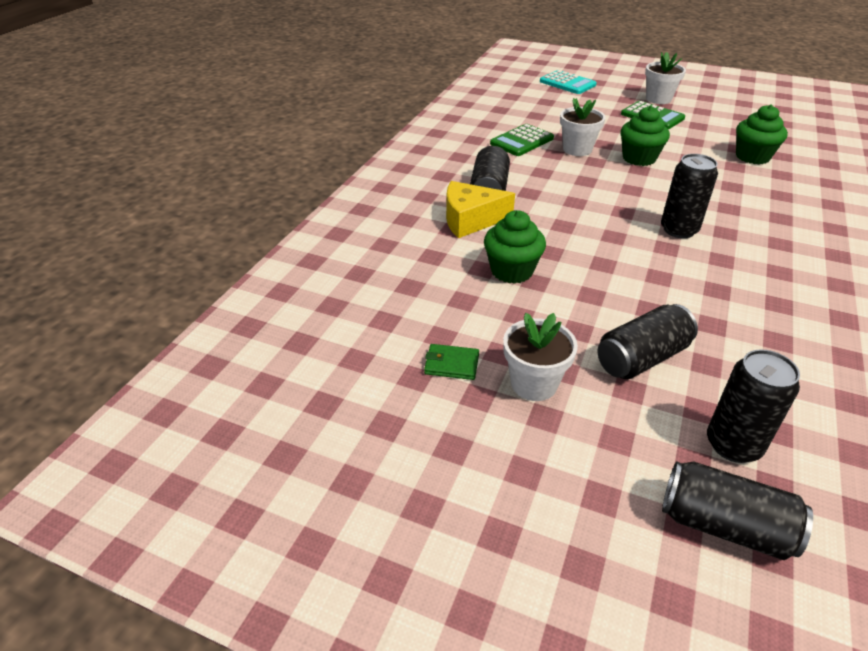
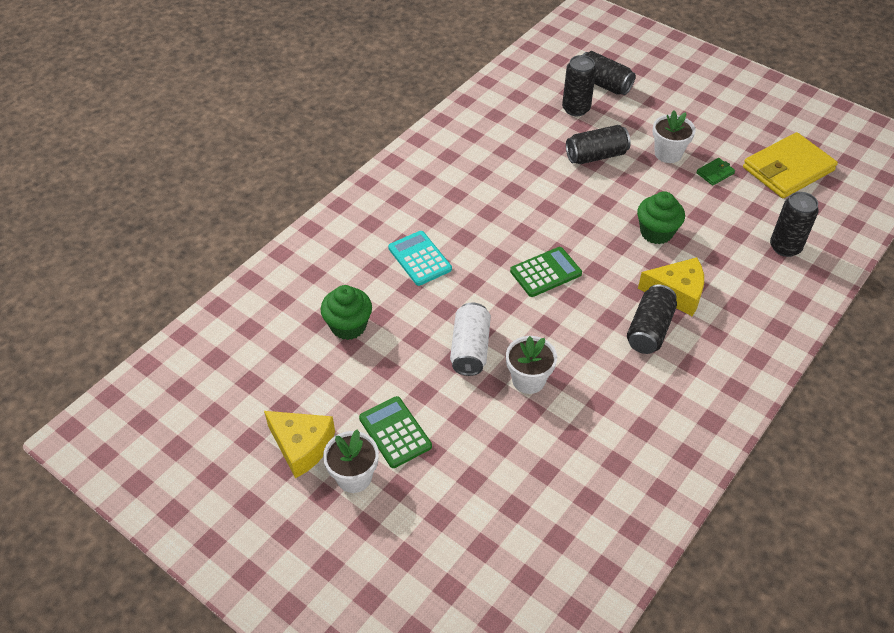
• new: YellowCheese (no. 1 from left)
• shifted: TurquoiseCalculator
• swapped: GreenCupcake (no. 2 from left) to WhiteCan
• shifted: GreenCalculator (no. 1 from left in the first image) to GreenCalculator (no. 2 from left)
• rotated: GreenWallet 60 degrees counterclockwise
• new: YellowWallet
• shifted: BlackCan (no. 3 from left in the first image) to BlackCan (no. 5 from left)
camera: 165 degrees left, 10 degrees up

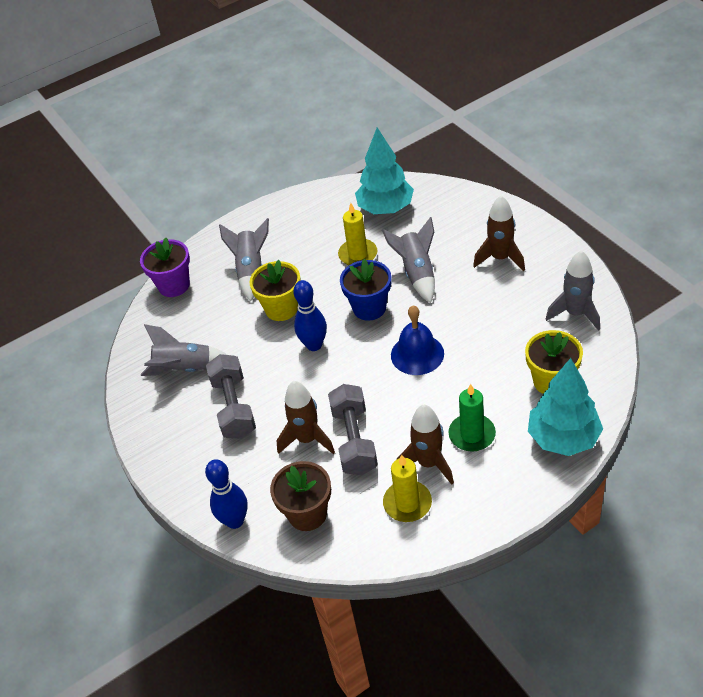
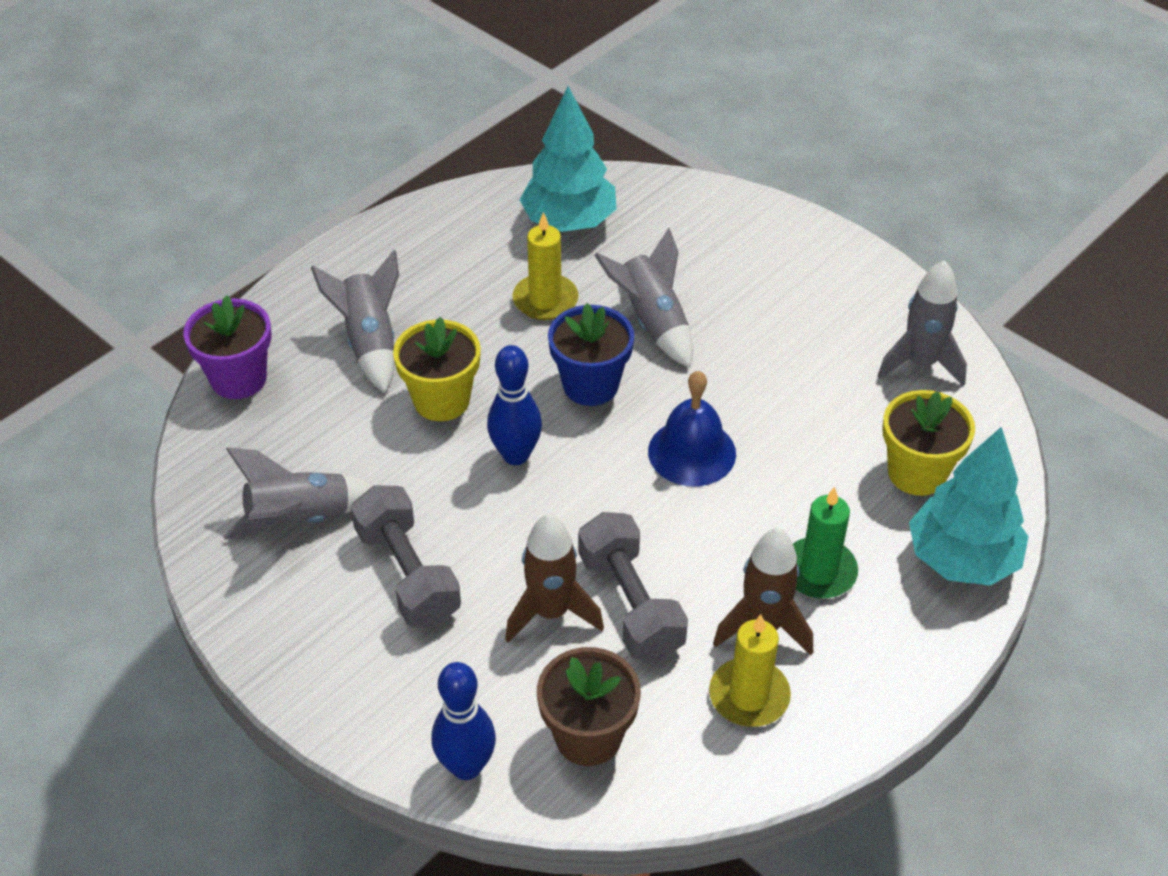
• gone: BrownRocket (no. 3 from left)
camera: 20 degrees left, 0 degrees up

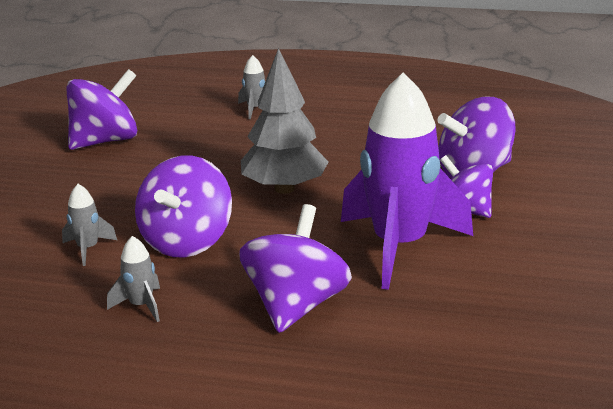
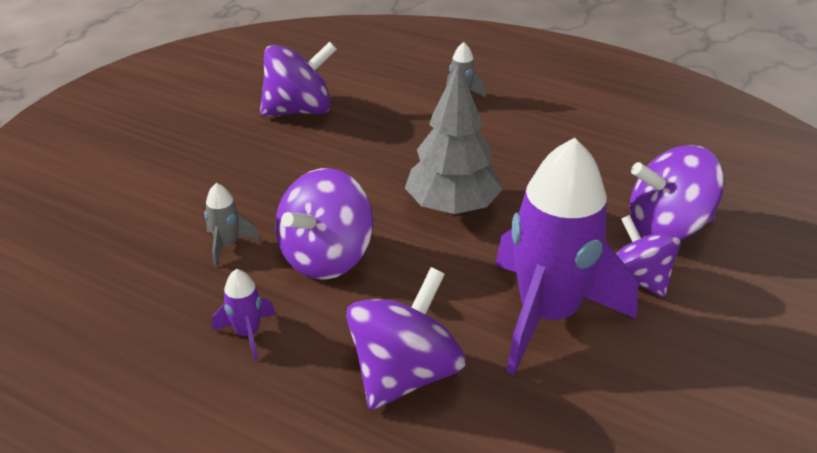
• repainted: GreyRocket (no. 2 from left) to PurpleRocket (no. 1 from left)
camera: 15 degrees right, 10 degrees up

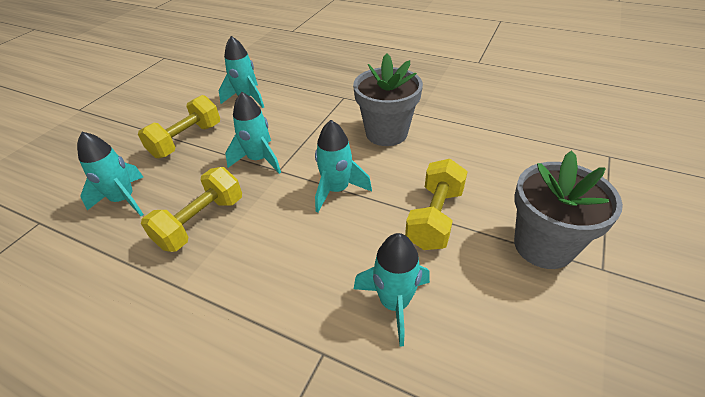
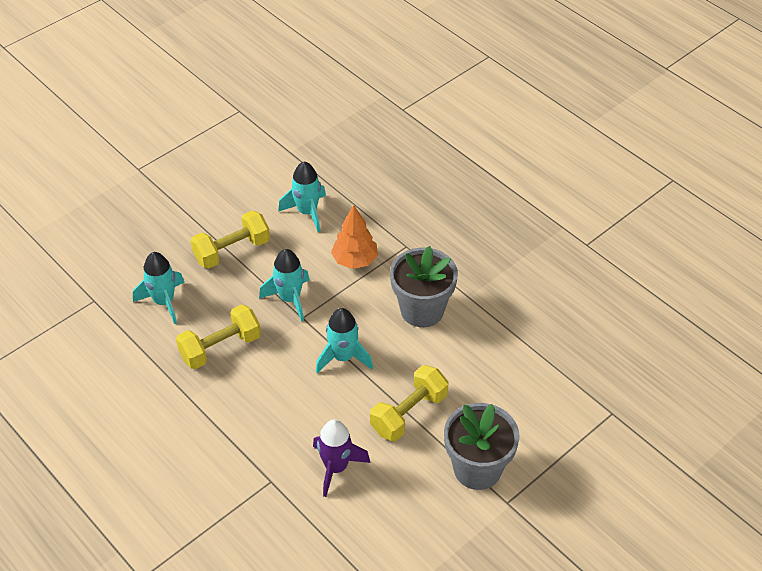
• repainted: TurquoiseRocket (no. 5 from left) to PurpleRocket
• new: OrangeTree
camera: 20 degrees right, 5 degrees up

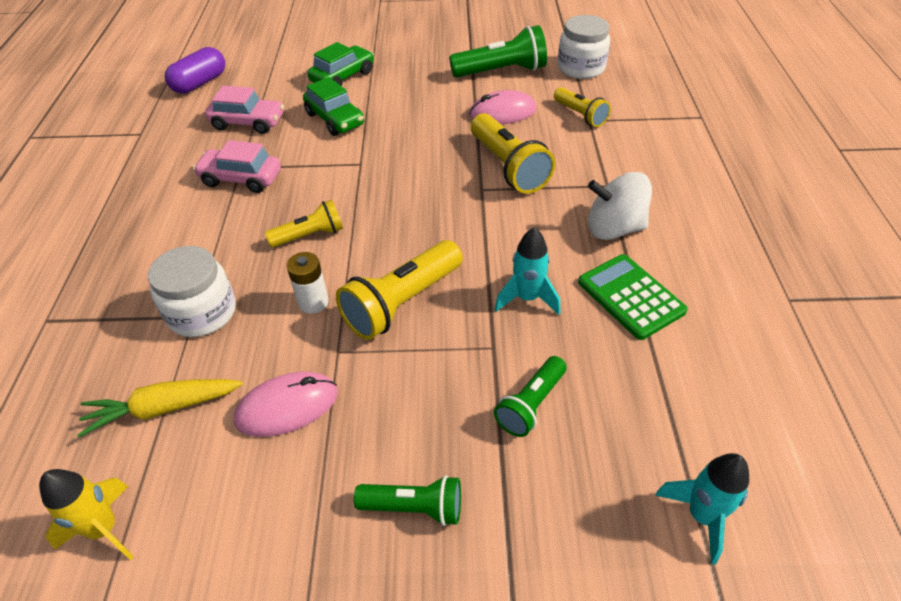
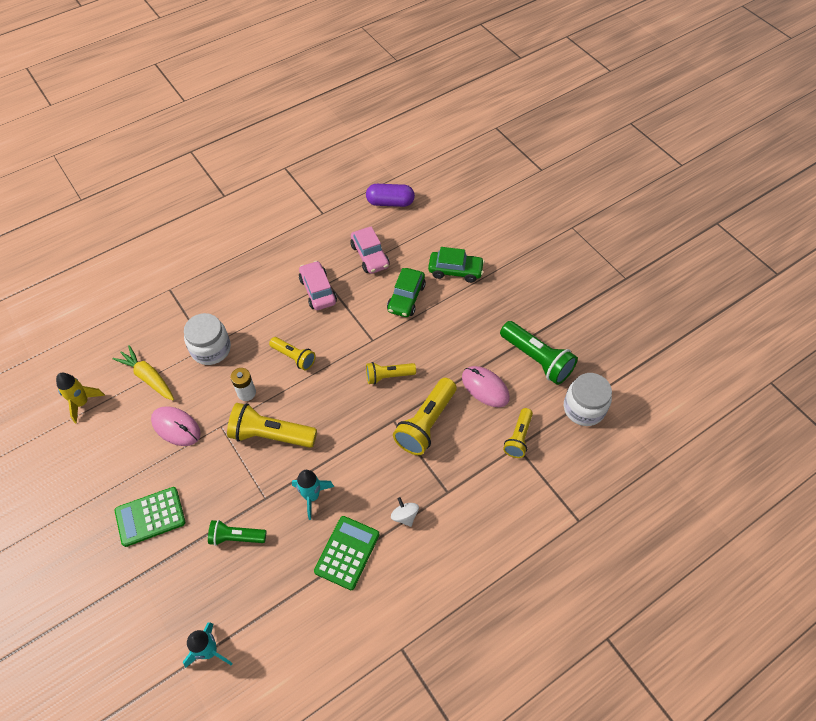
• swapped: GreenFlashlight (no. 1 from left) to GreenCalculator (no. 1 from left)
• new: YellowFlashlight (no. 3 from left)
• scaled: WhiteSpinningTop x0.54
camera: 55 degrees right, 10 degrees up

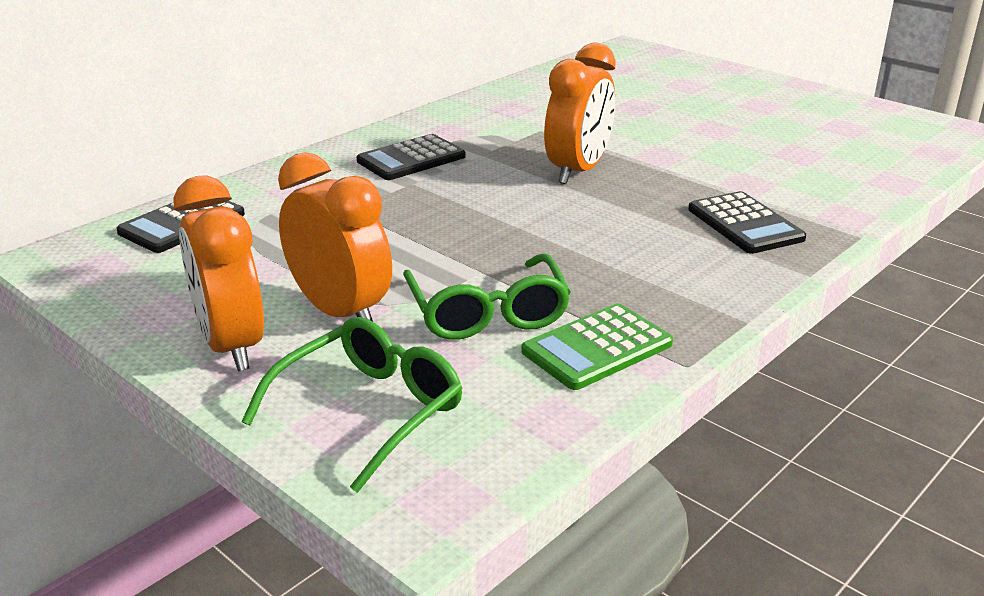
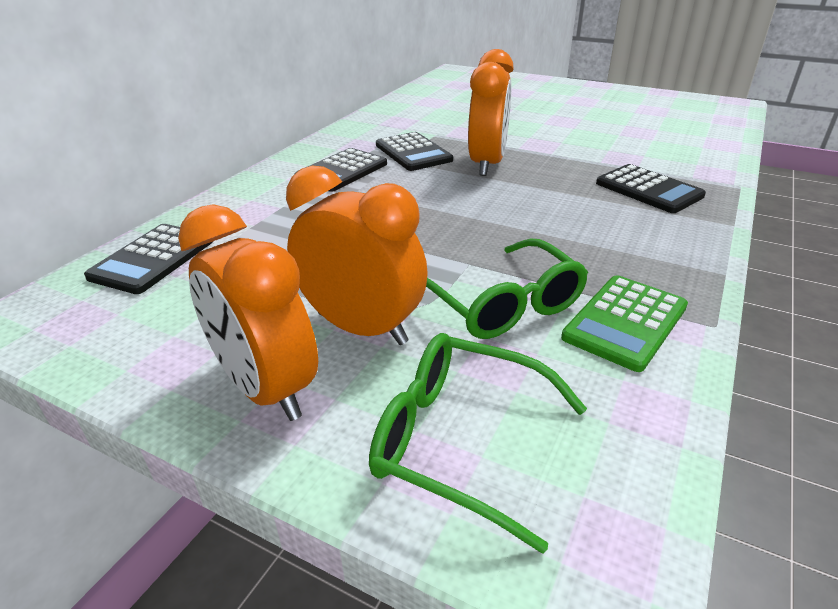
• rotated: GreenGlasses (no. 1 from left) 90 degrees counterclockwise
• new: BlackCalculator (no. 3 from left)
camera: 15 degrees left, 5 degrees up

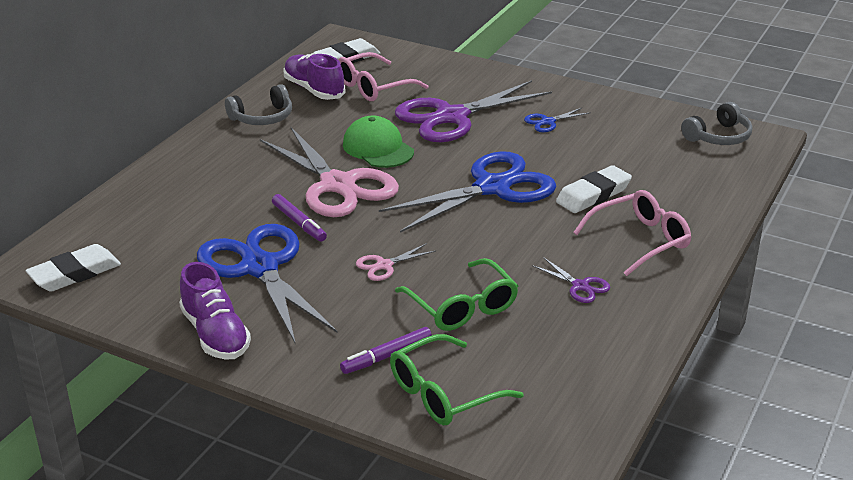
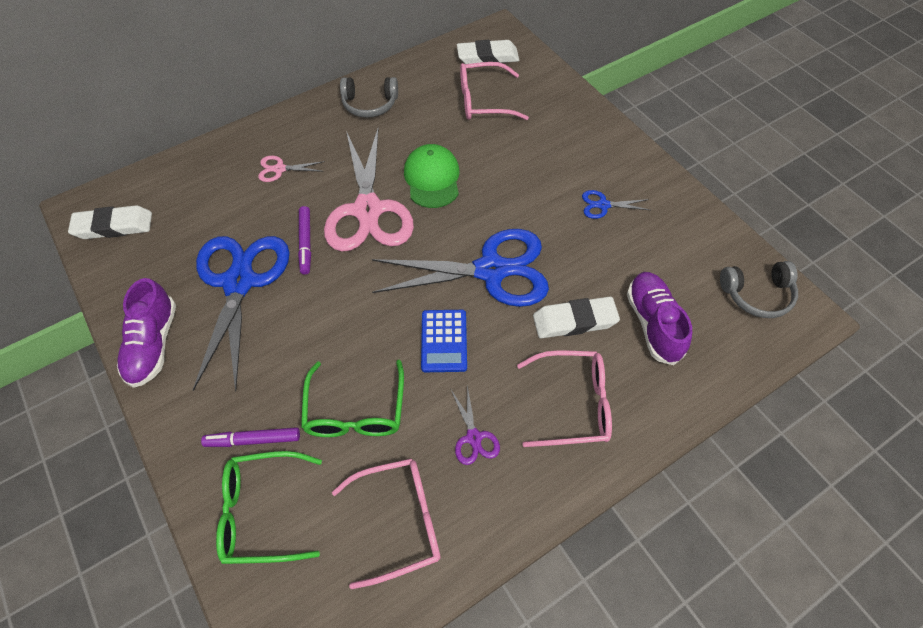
• shifted: PinkScissors (no. 2 from left in the first image) to PinkScissors (no. 1 from left)
• new: PinkGlasses (no. 1 from left)
• new: BlueCalculator
• shifted: PurpleShoe (no. 2 from left)
• gone: PurpleScissors (no. 1 from left)
camera: 30 degrees right, 25 degrees up

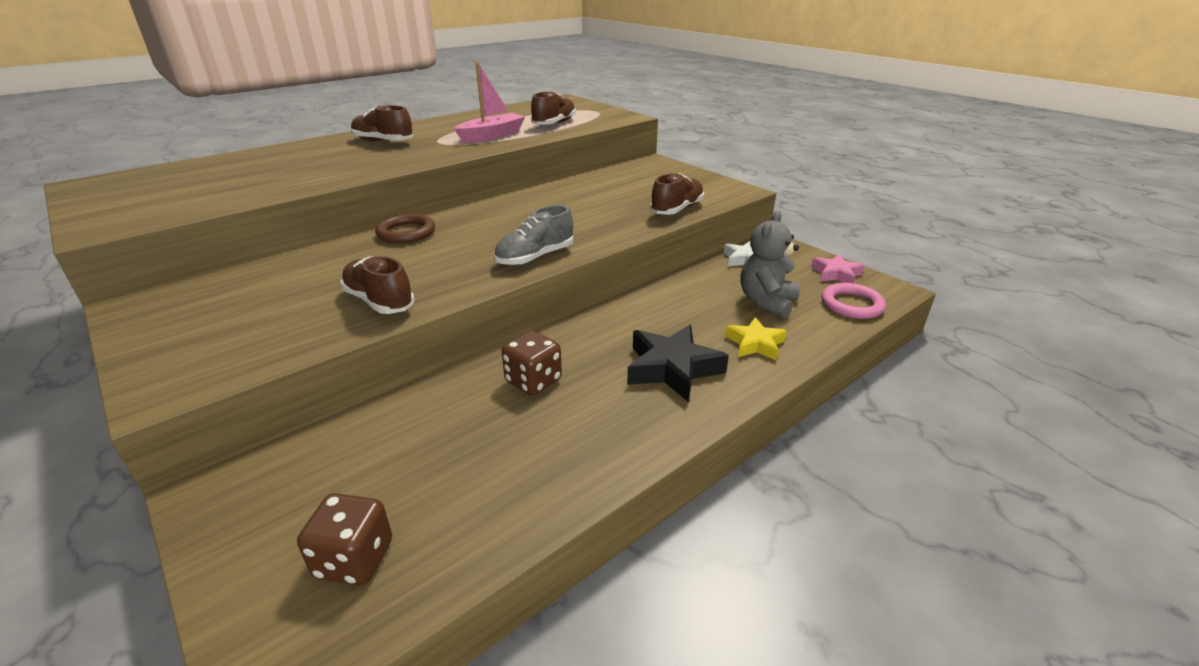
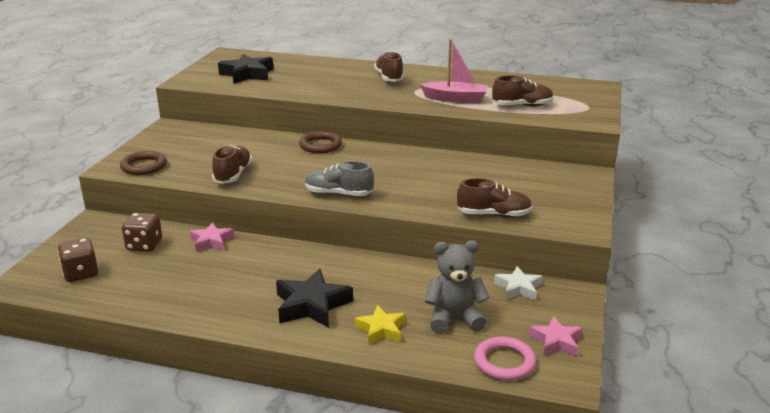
• new: BrownRing (no. 1 from left)
• shifted: BrownDice (no. 2 from left)
• new: PinkStar (no. 1 from left)
• new: BlackStar (no. 1 from left)
camera: 55 degrees right, 5 degrees down

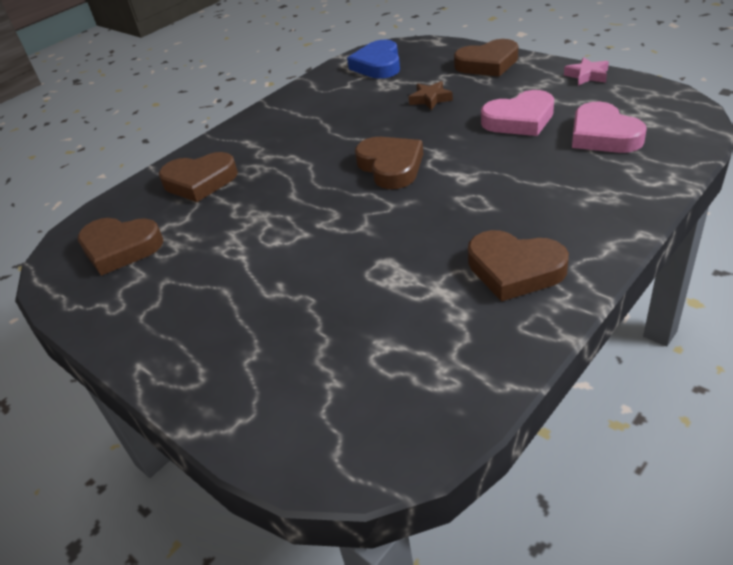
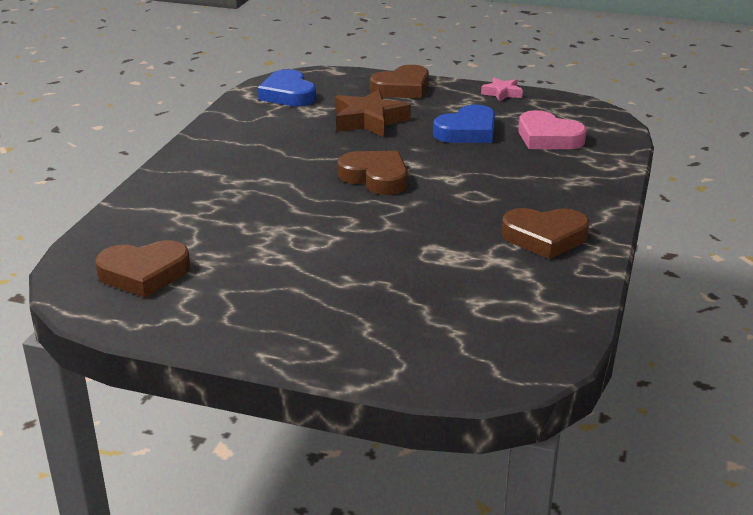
• scaled: BrownStar x1.81
• repainted: PinkHeart (no. 1 from left) to BlueHeart (no. 2 from left)
• gone: BrownHeart (no. 2 from left)
camera: 30 degrees left, 10 degrees down

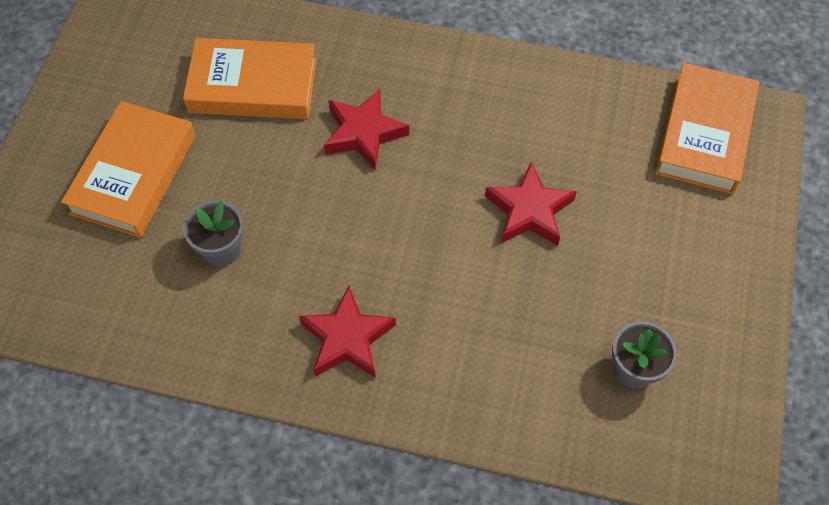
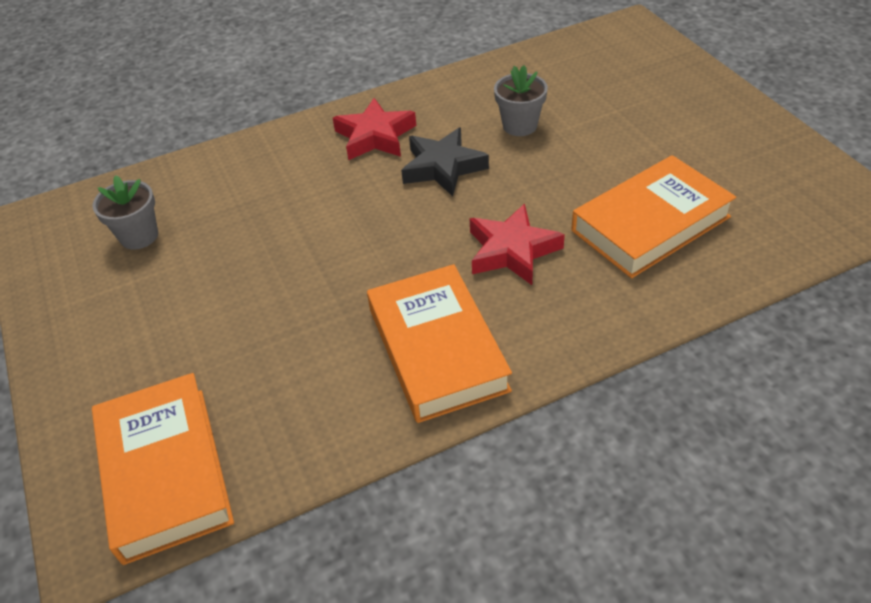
• shifted: OrangeBook (no. 1 from left in the first image) to OrangeBook (no. 2 from left)
• new: BlackStar
• gone: RedStar (no. 3 from left)
camera: 145 degrees right, 15 degrees down

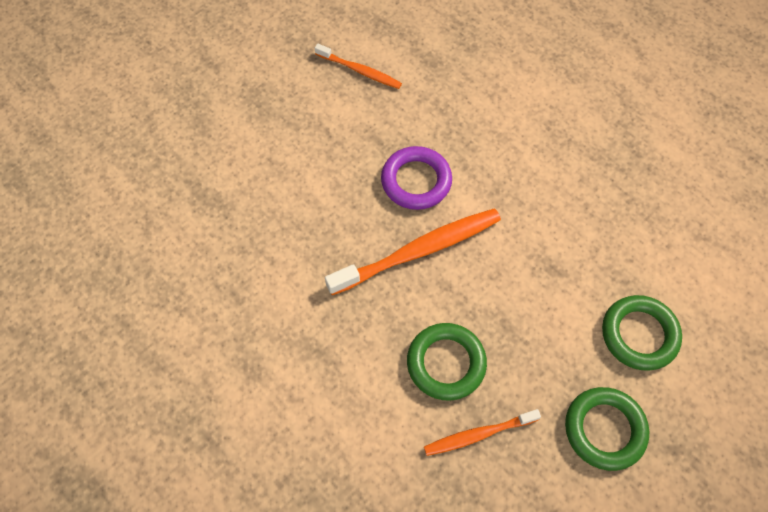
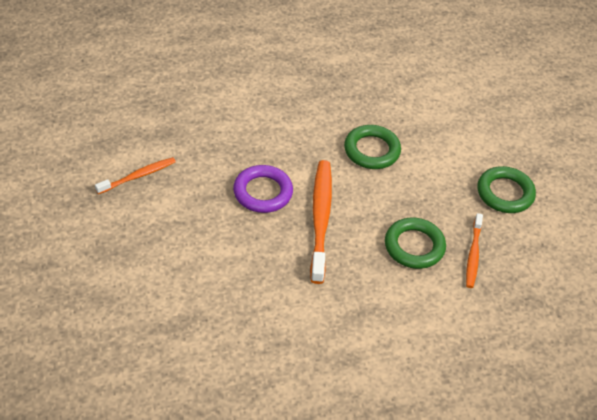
• shifted: GreenRing (no. 3 from left in the first image) to GreenRing (no. 1 from left)
camera: 65 degrees left, 15 degrees down

